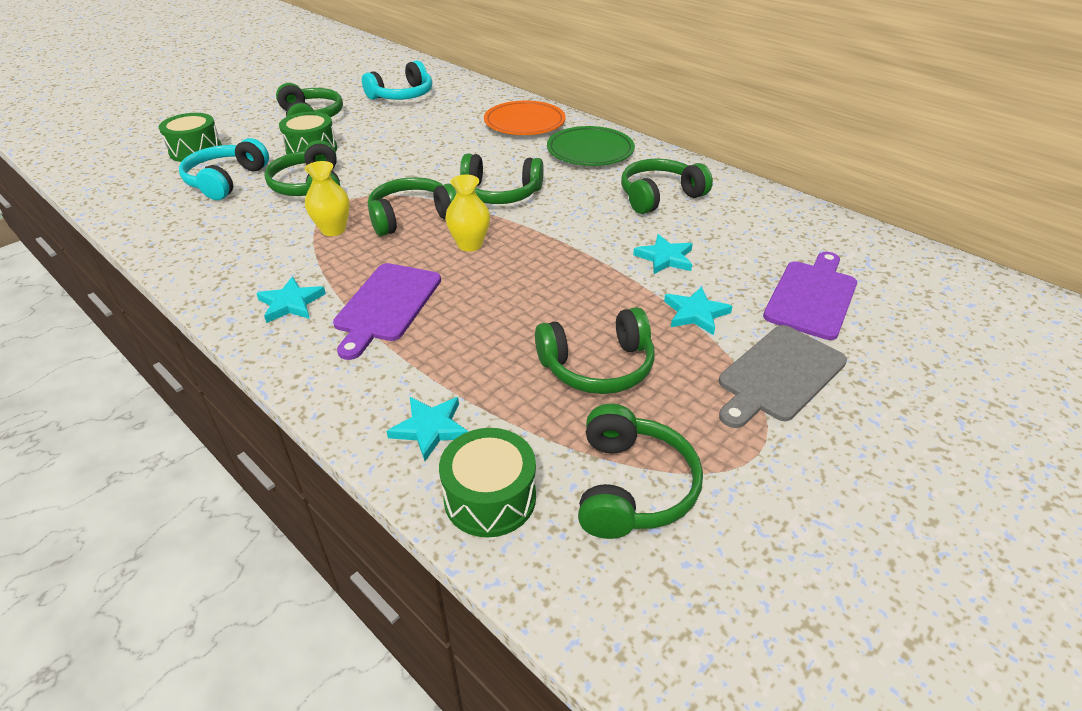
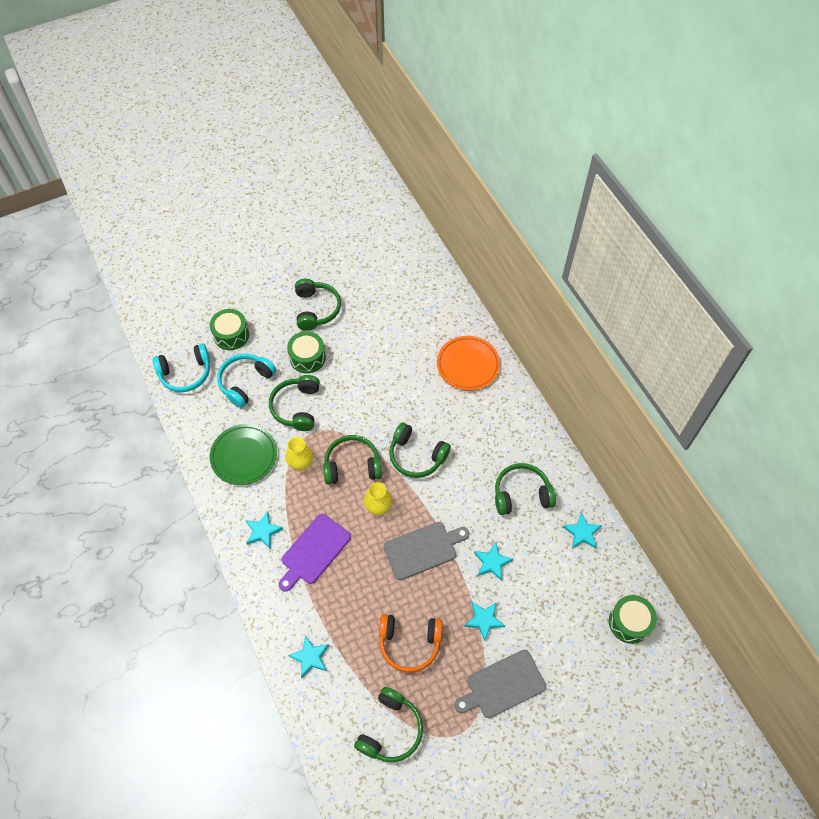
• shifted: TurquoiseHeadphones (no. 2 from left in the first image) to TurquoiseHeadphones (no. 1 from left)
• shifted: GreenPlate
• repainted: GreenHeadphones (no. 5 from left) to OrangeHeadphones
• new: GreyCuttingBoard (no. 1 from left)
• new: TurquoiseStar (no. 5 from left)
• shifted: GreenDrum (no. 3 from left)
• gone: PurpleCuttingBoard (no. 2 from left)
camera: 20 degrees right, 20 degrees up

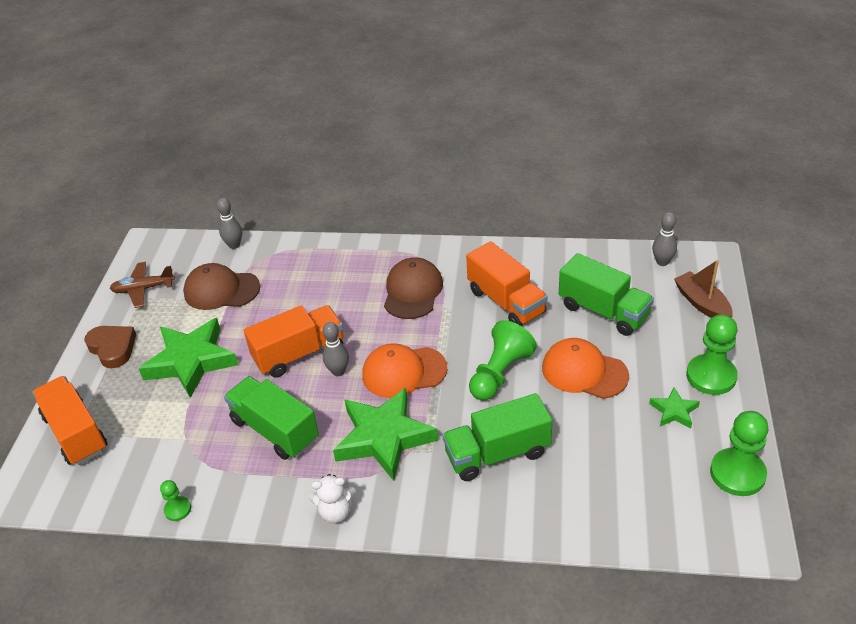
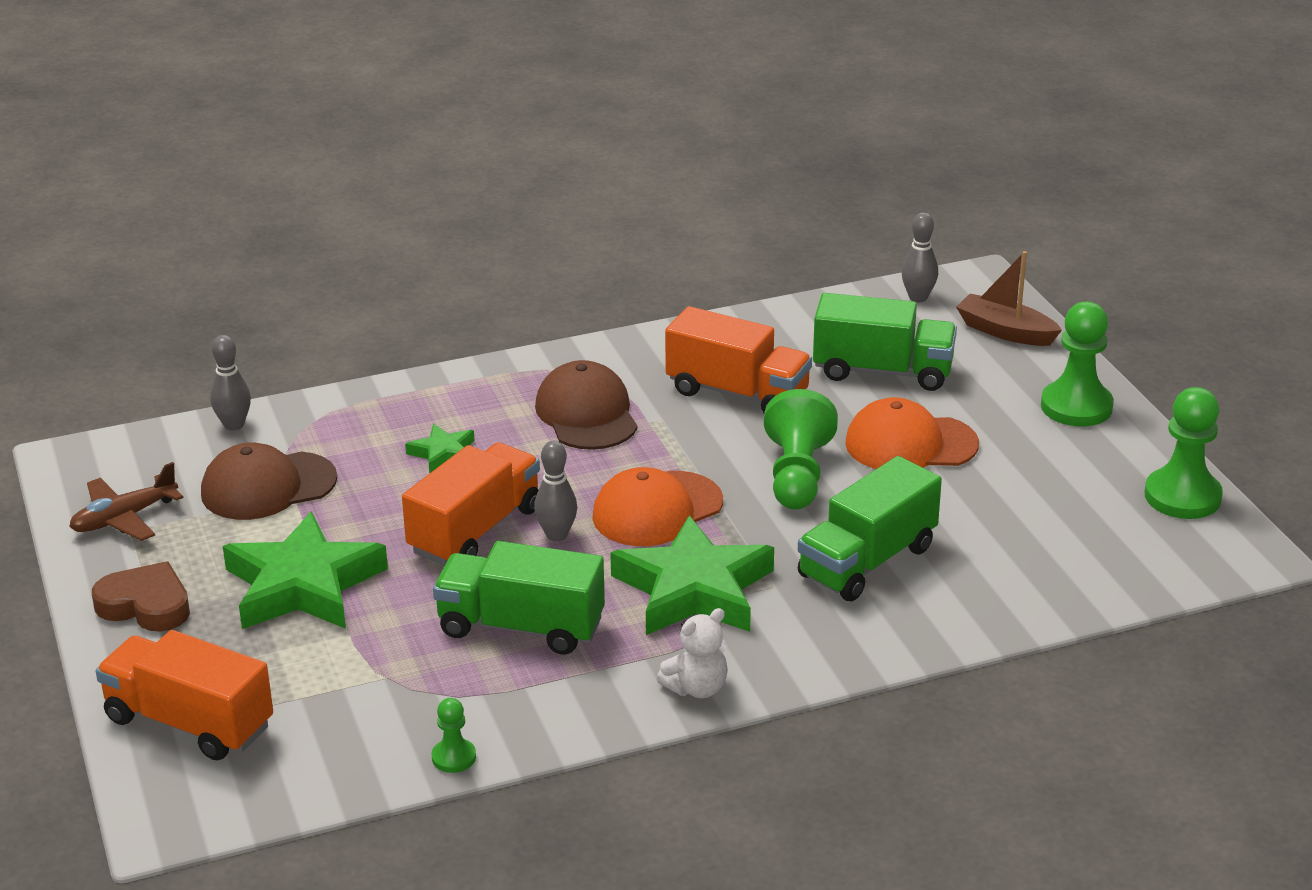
• shifted: GreenStar (no. 3 from left in the first image) to GreenStar (no. 2 from left)
camera: 30 degrees left, 10 degrees down

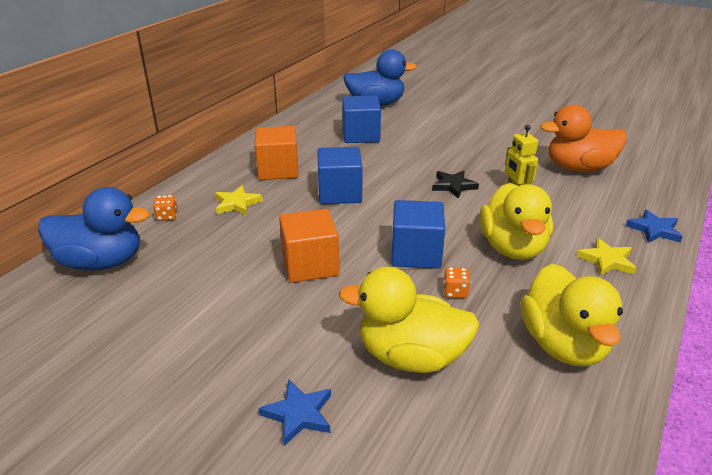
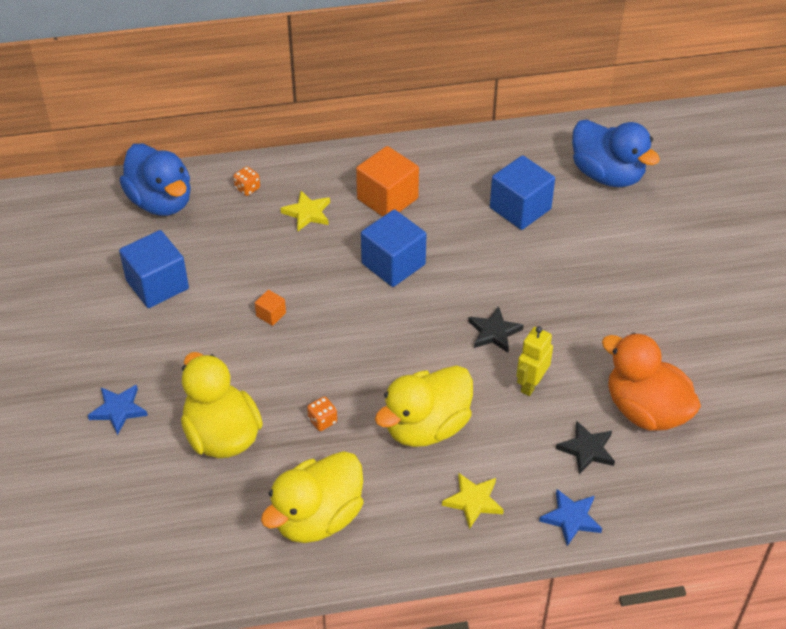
• shifted: BlueCube (no. 3 from left in the first image) to BlueCube (no. 1 from left)
• scaled: OrangeCube (no. 2 from left in the first image) x0.45
• new: BlackStar (no. 2 from left)
camera: 50 degrees right, 15 degrees up

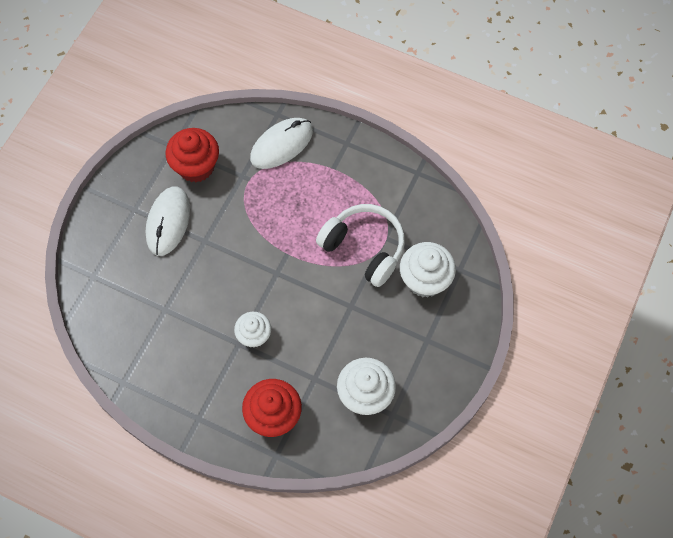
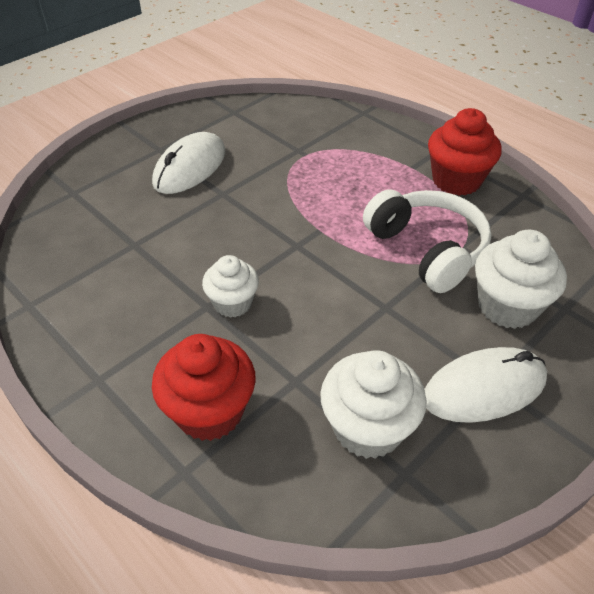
• shifted: WhiteMouse (no. 2 from left)
• shifted: RedCupcake (no. 1 from left in the first image) to RedCupcake (no. 2 from left)
camera: 20 degrees right, 20 degrees down

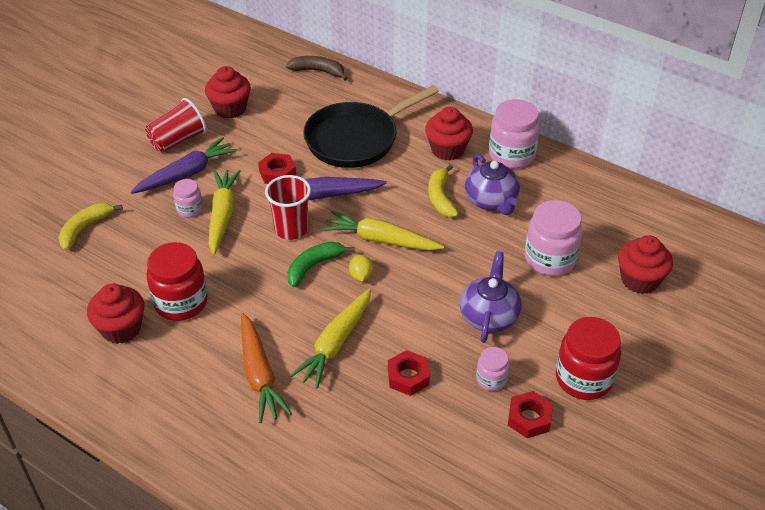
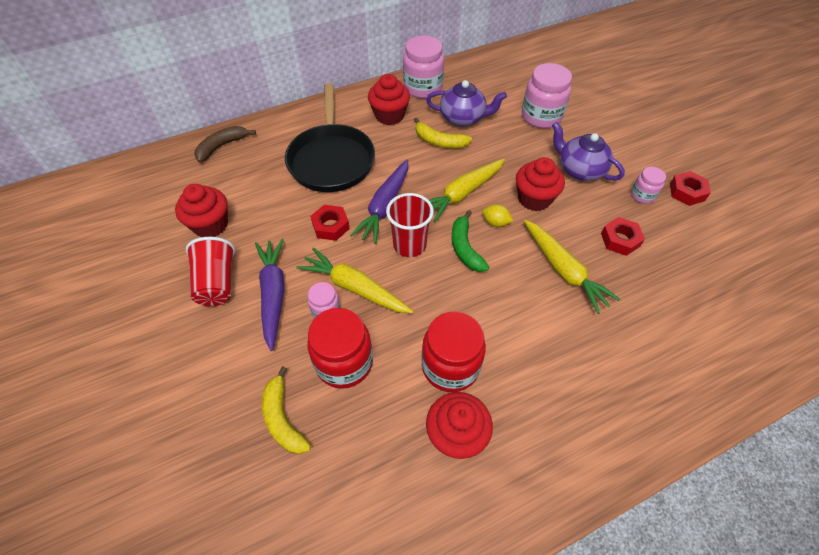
• shifted: RedJar (no. 2 from left in the first image) to RedJar (no. 1 from left)
• shifted: RedCupcake (no. 4 from left)
• gone: OrangeCarrot
camera: 60 degrees left, 10 degrees up

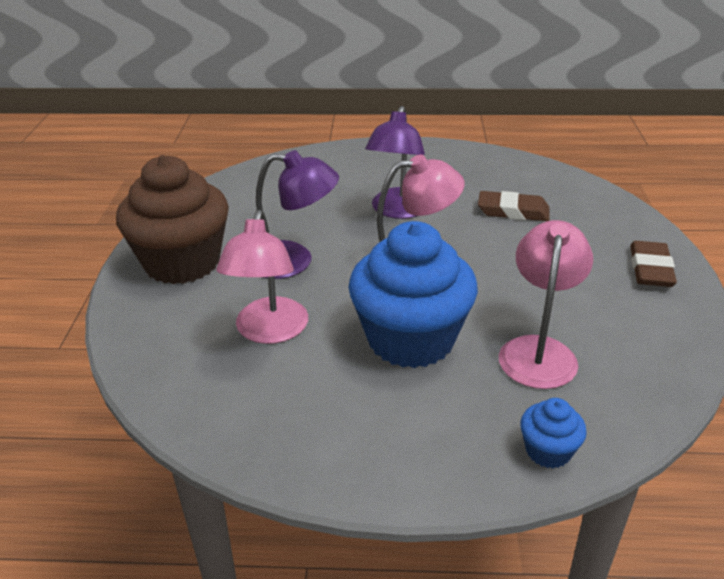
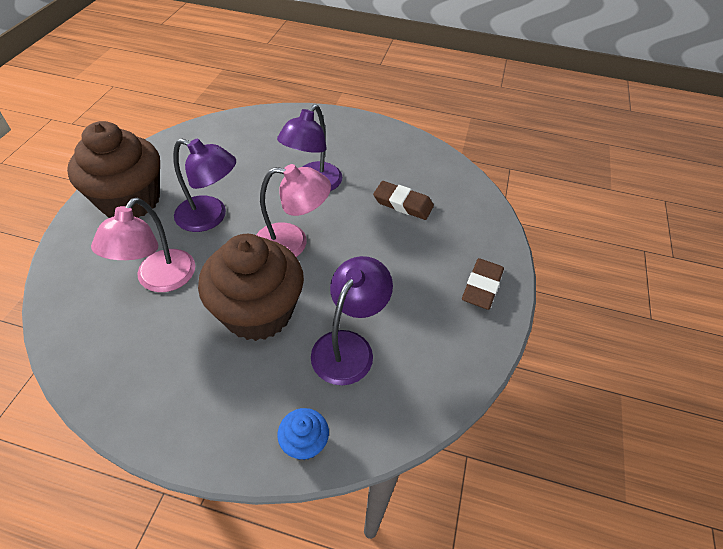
• repainted: BlueCupcake (no. 1 from left) to BrownCupcake (no. 2 from left)
• repainted: PinkLamp (no. 3 from left) to PurpleLamp (no. 3 from left)
camera: 10 degrees right, 15 degrees up

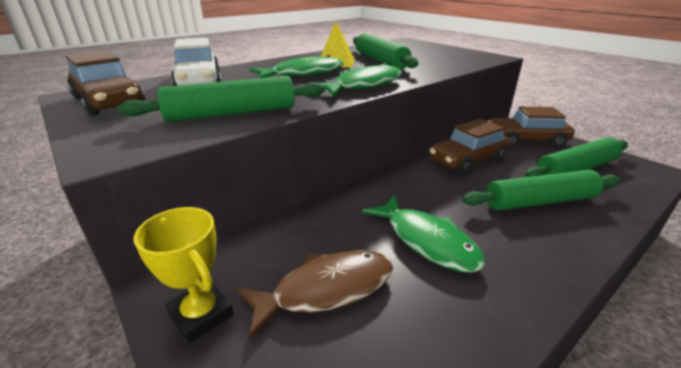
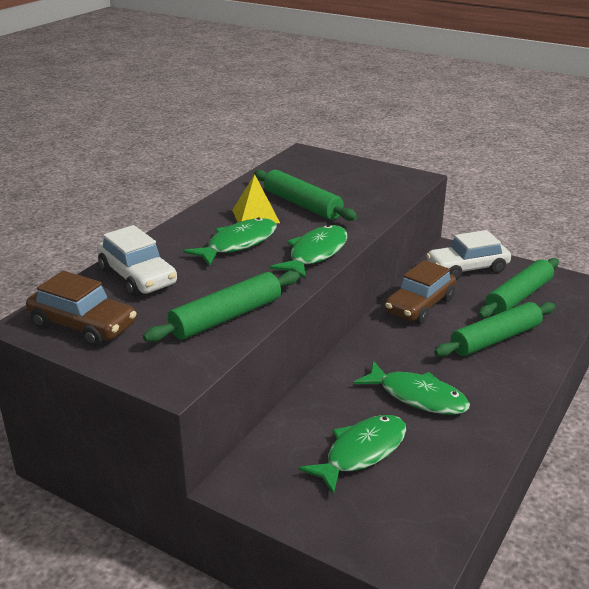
• repainted: BrownFish to GreenFish (no. 3 from left)
• repainted: BrownCar (no. 3 from left) to WhiteCar (no. 2 from left)
• gone: YellowTrophy
camera: 20 degrees left, 0 degrees up

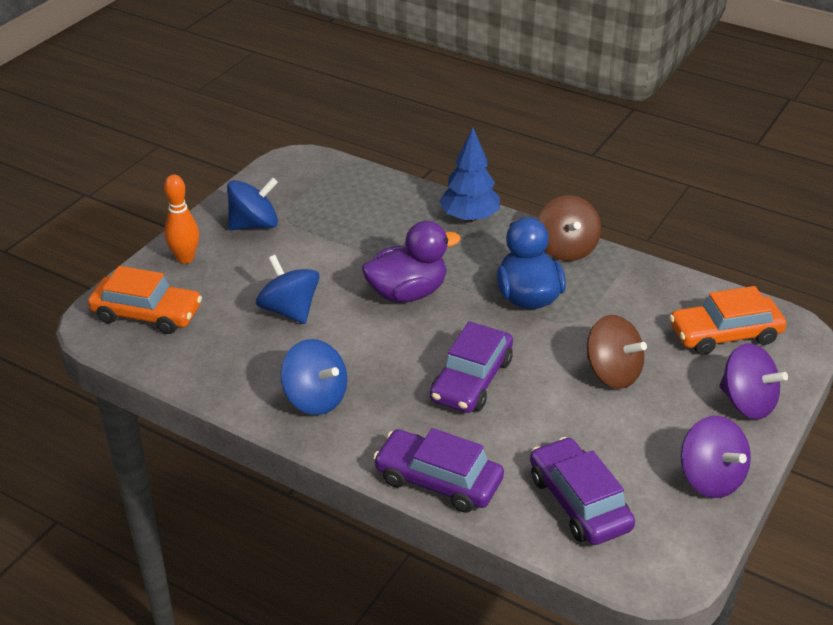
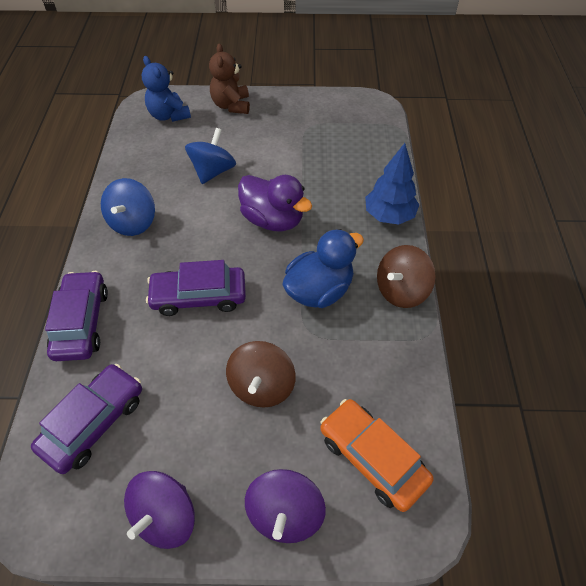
• swapped: OrangeCar (no. 1 from left) to BlueTeddyBear
• swapped: OrangeBowlingPin to BrownTeddyBear
• gone: BlueSpinningTop (no. 1 from left)
camera: 60 degrees right, 15 degrees up

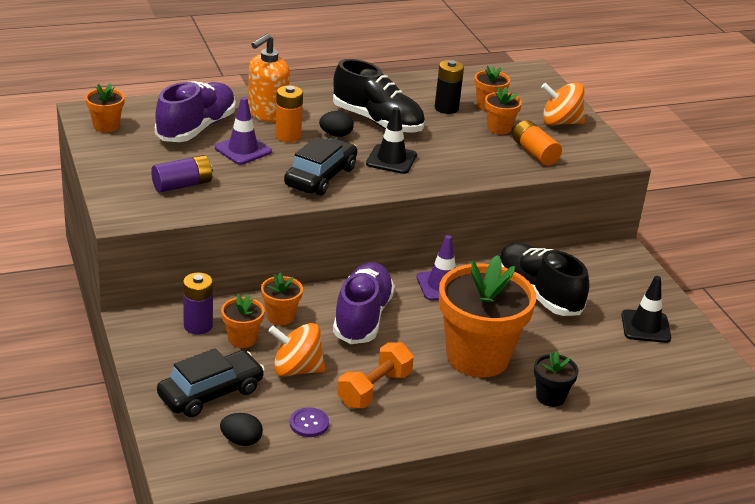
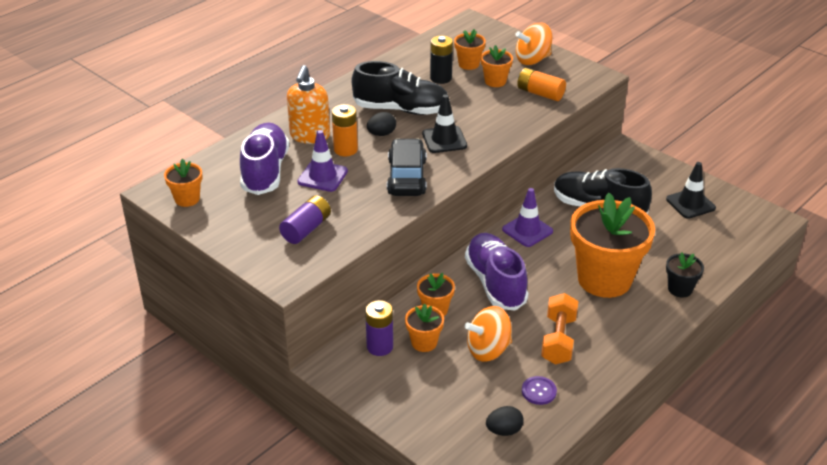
• gone: BlackCar (no. 1 from left)
camera: 25 degrees left, 5 degrees up

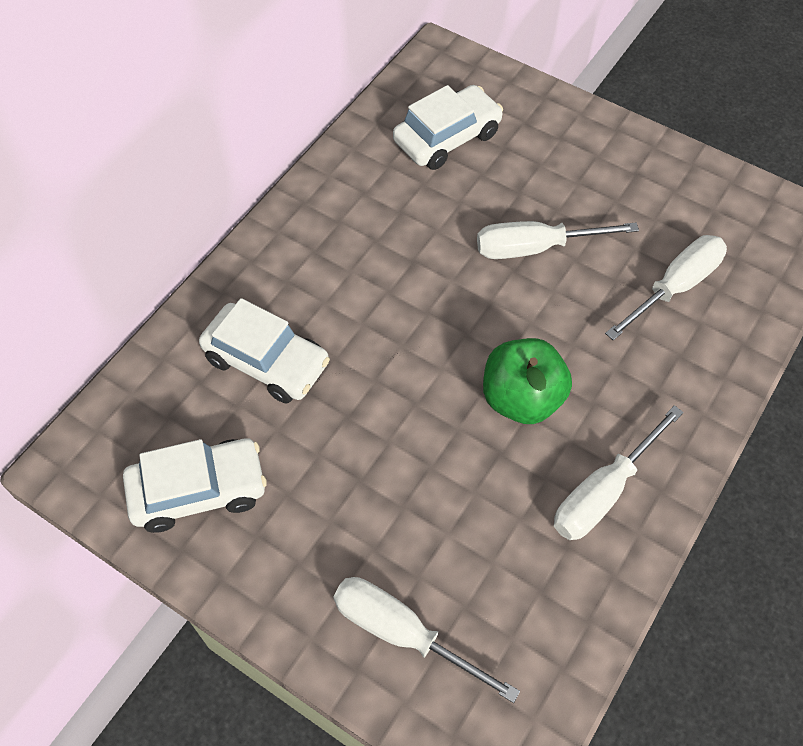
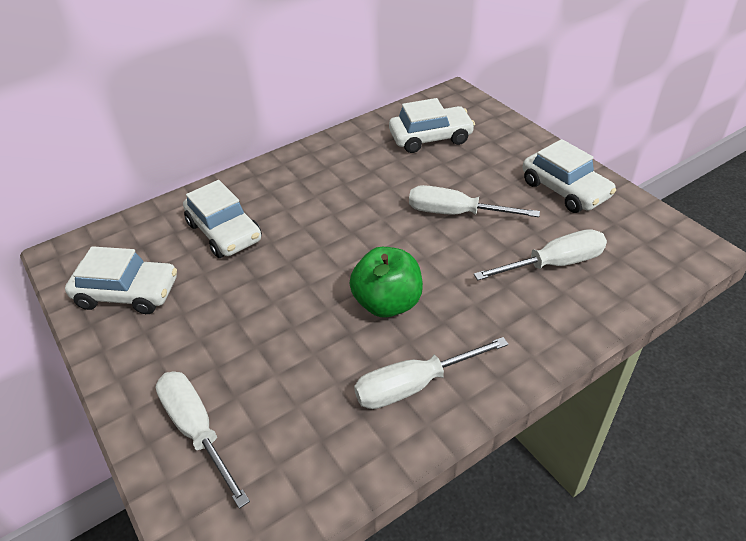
• new: WhiteCar (no. 4 from left)
camera: 25 degrees right, 15 degrees down

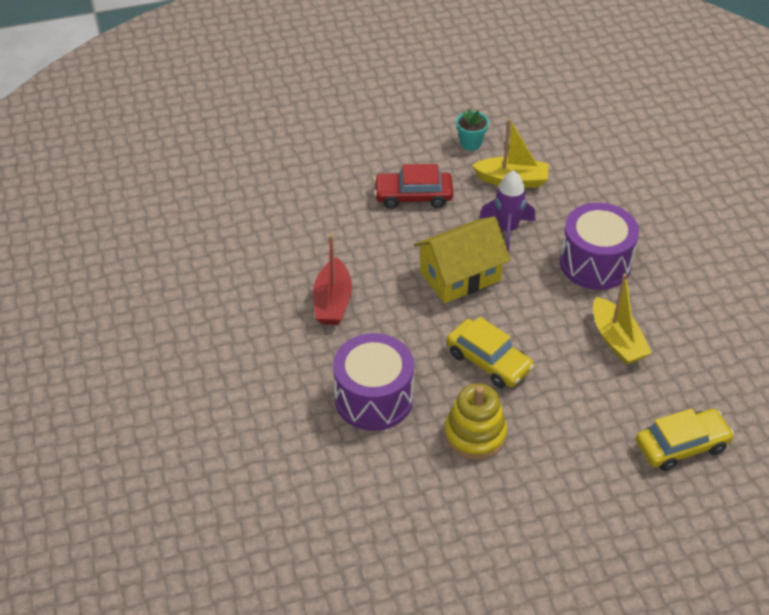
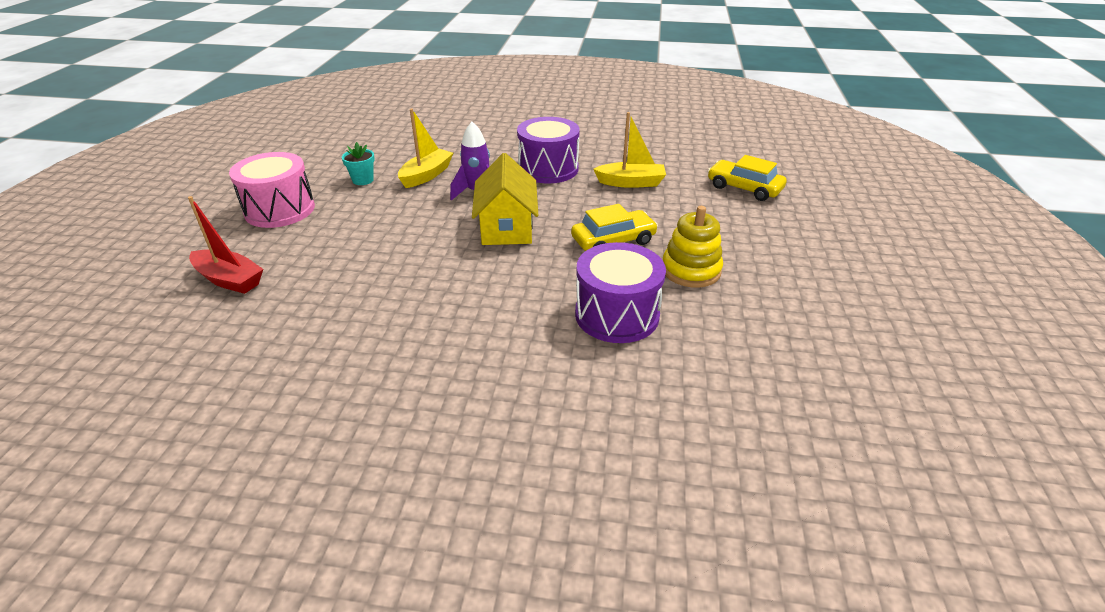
• shifted: RedBoat
• new: PinkDrum
• rotated: YellowCar (no. 2 from left) 60 degrees counterclockwise
• gone: RedCar
camera: 65 degrees left, 10 degrees down

